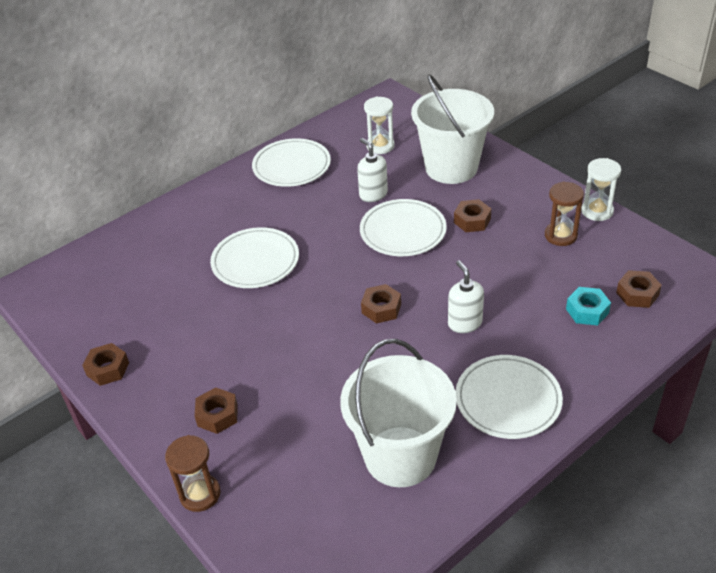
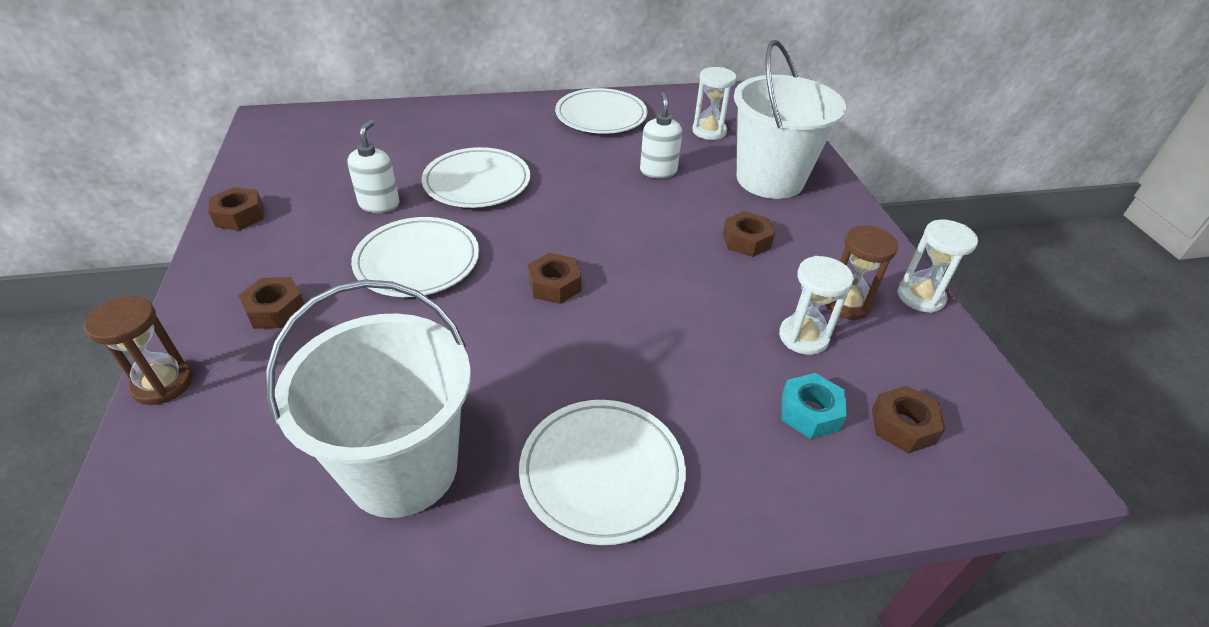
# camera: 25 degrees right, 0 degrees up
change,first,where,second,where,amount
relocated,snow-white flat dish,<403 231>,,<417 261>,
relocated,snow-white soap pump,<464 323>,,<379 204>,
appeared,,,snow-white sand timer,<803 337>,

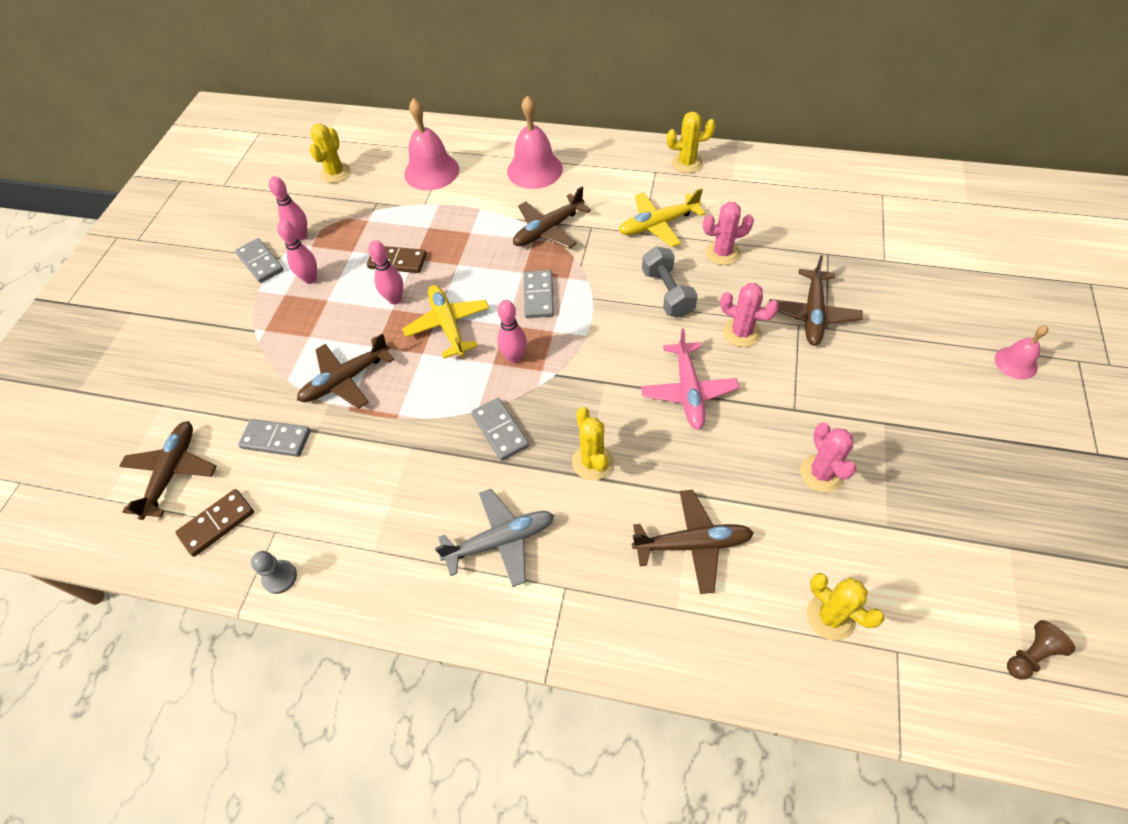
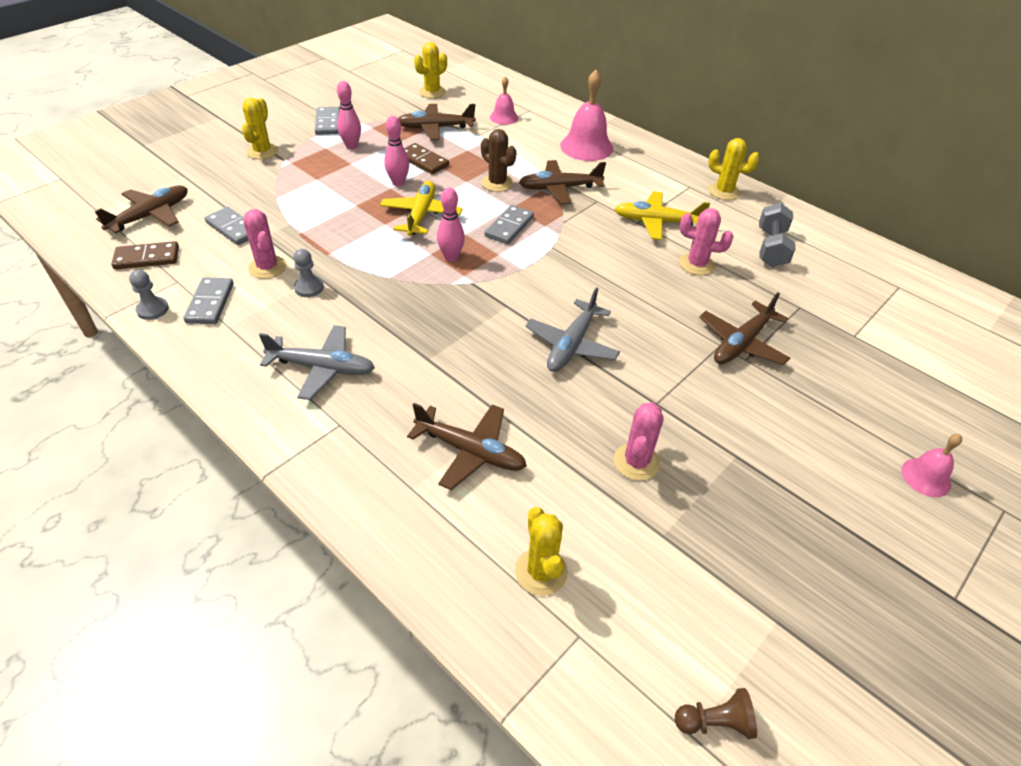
# camera: 25 degrees right, 10 degrees down
change,first,where,second,where,amount
size,rose-pink hand bell,<431 171>,,<504 117>,x0.56
missing,rose-pink skittle,<301 236>,,,
relocated,ash-grey hand weight,<667 293>,,<771 248>,
relocated,rose-pink prickly plant,<741 332>,,<267 267>,
colour,rose-pink aeroplane,<688 391>,ash-grey aeroplane,<572 344>,
relocated,brown aeroplane,<346 379>,,<436 128>,
relocated,ash-grey domino piece,<500 430>,,<210 303>,
relocated,yellow prickly plant,<592 462>,,<262 151>,
appeared,,,brown prickly plant,<497 183>,
appeared,,,ash-grey chess pawn,<309 288>,

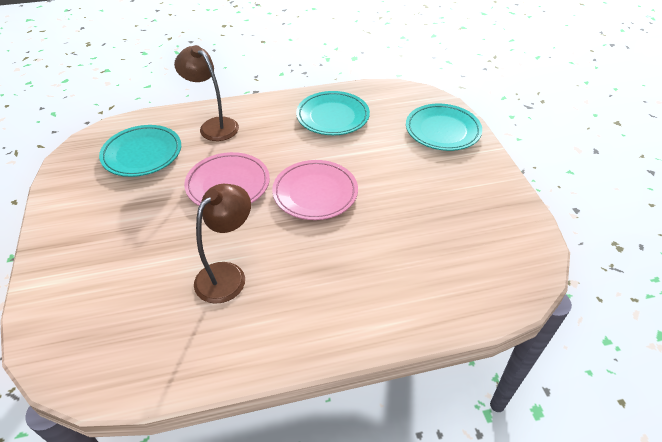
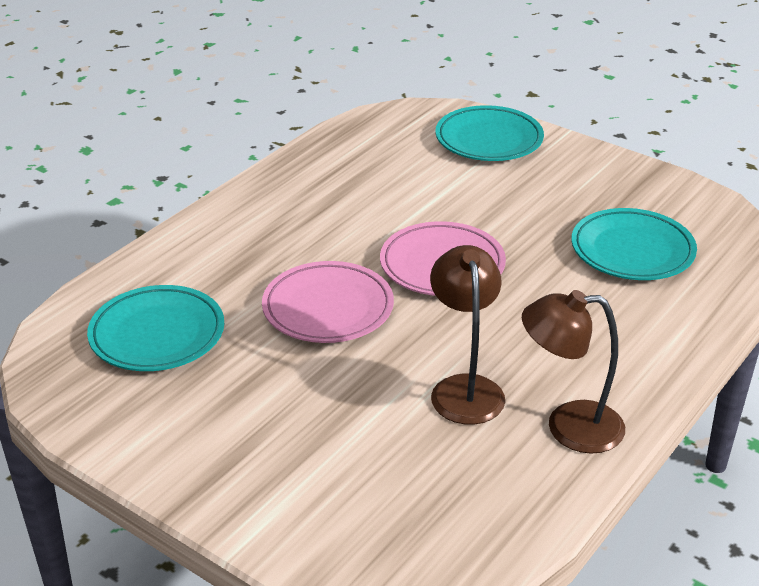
# camera: 40 degrees left, 10 degrees down
change,first,where,second,where,amount
relocated,brown desk lamp,<213 125>,,<568 427>,
relocated,teal flat dish,<332 117>,,<632 251>,

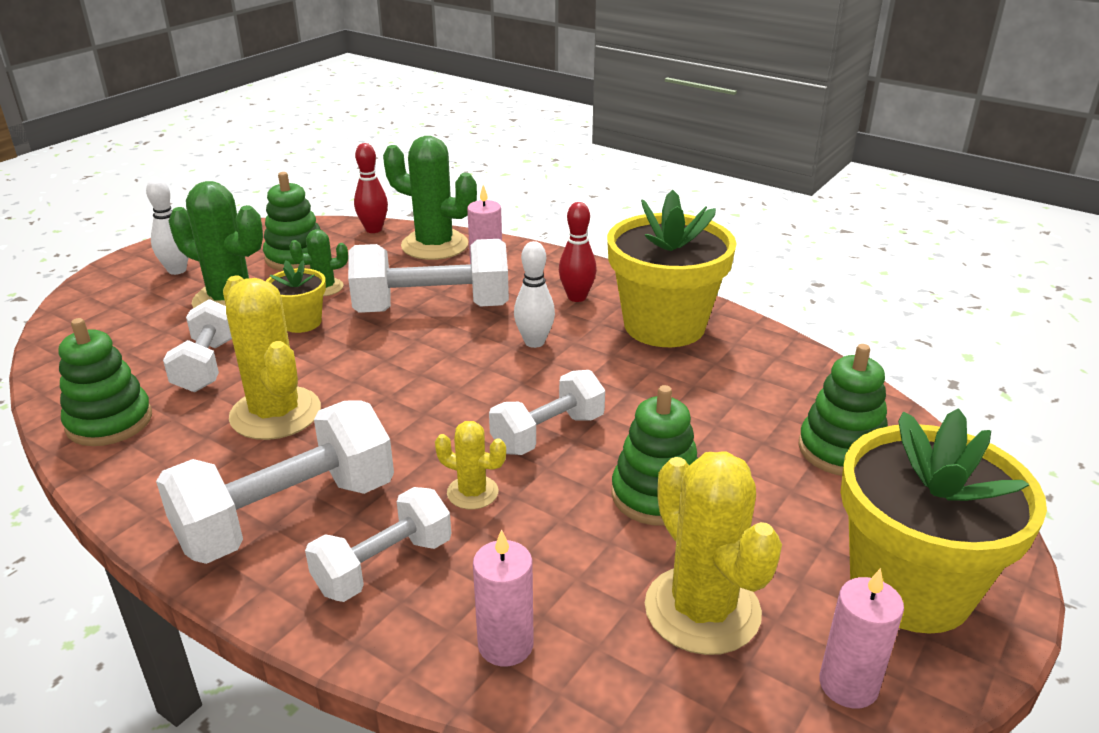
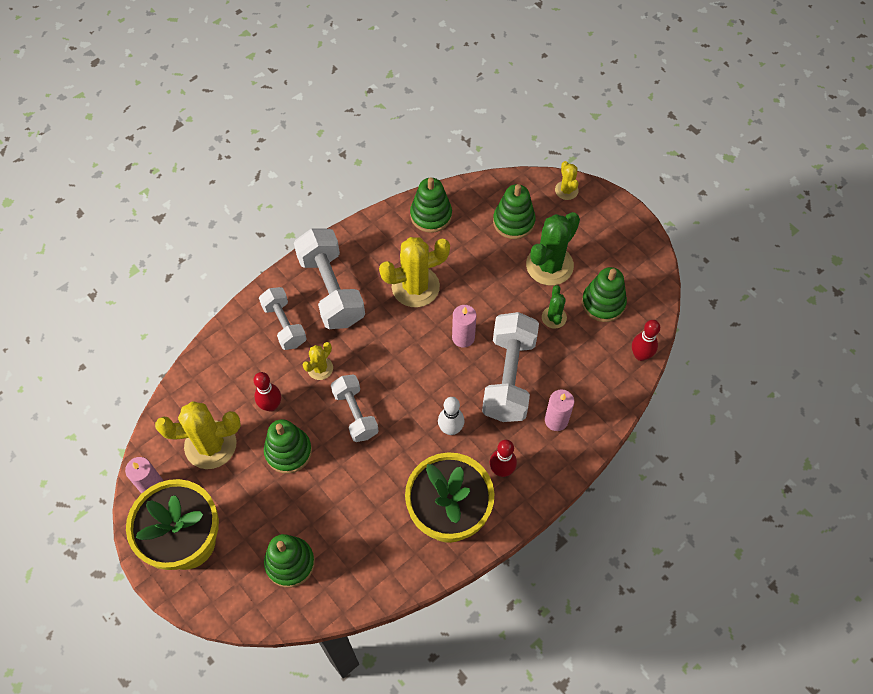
# camera: 105 degrees right, 30 degrees up
change,first,where,second,where,amount
missing,emerald prickly plant,<434 245>,,,
missing,snow-white skittle,<177 270>,,,
missing,yellow potted plant,<301 322>,,,
missing,snow-white hand weight,<207 365>,,,
relocated,rose-pink wax candle,<505 645>,,<463 337>,
appeared,,,yellow prickly plant,<566 190>,
appeared,,,emerald ring stacker,<513 222>,
appeared,,,red skittle,<271 405>,

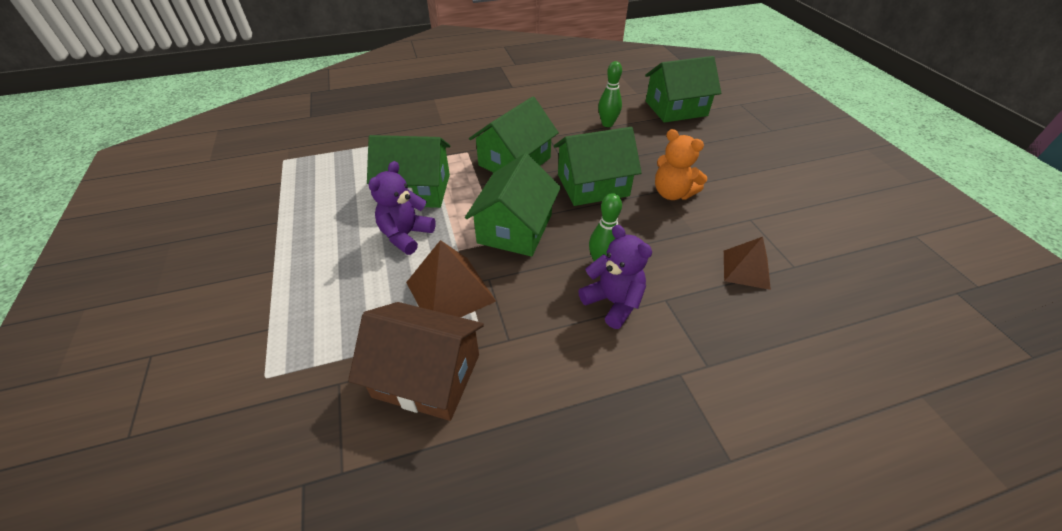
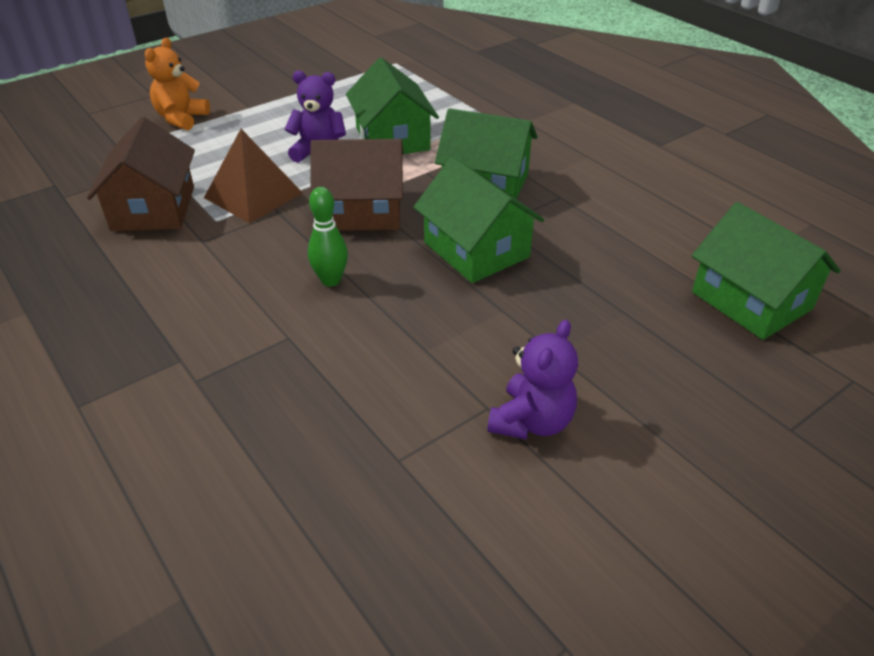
# camera: 70 degrees right, 5 degrees down
change,first,where,second,where,amount
missing,emerald skittle,<607 124>,,,
relocated,orange teddy bear,<672 193>,,<181 119>,
colour,emerald house,<515 228>,brown house,<361 211>,
relocated,purple teddy bear,<613 302>,,<531 421>,
missing,brown pyramid shape,<746 269>,,,

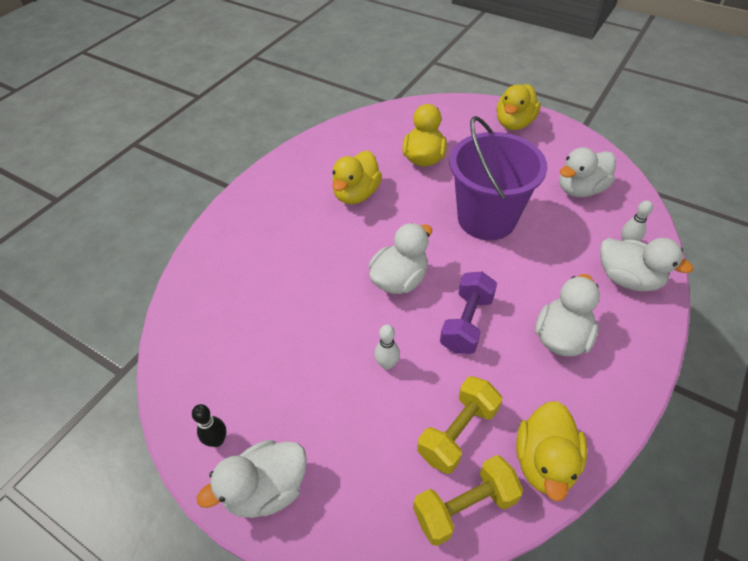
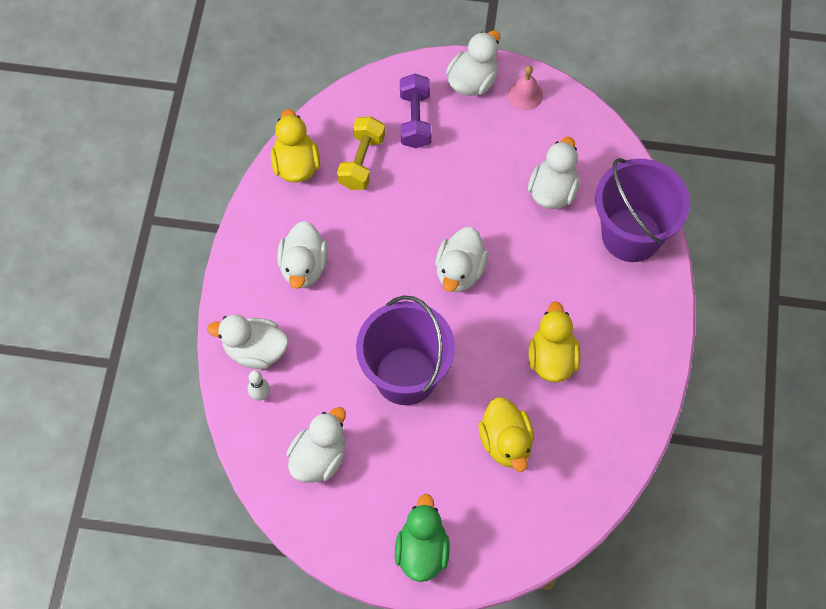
# camera: 155 degrees right, 15 degrees up
change,first,where,second,where,amount
colour,yellow toy duck,<514 123>,emerald toy duck,<422 551>,
relocated,purple hand weight,<466 323>,,<415 119>,
missing,snow-white skittle,<387 364>,,,
exchanged,black skittle,<217 440>,rose-pink hand bell,<525 95>,
missing,yellow hand weight,<464 507>,,,
appeared,,,snow-white toy duck,<553 191>,
appeared,,,purple pail,<631 235>,

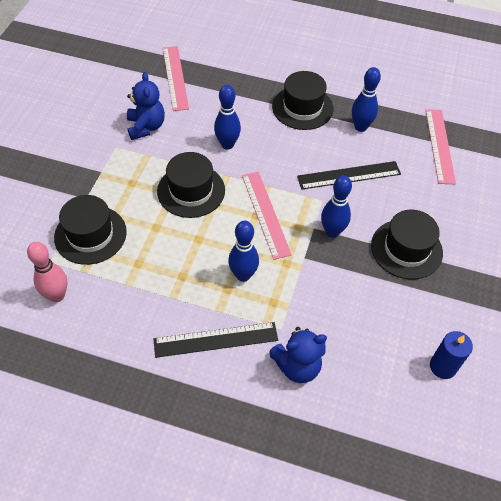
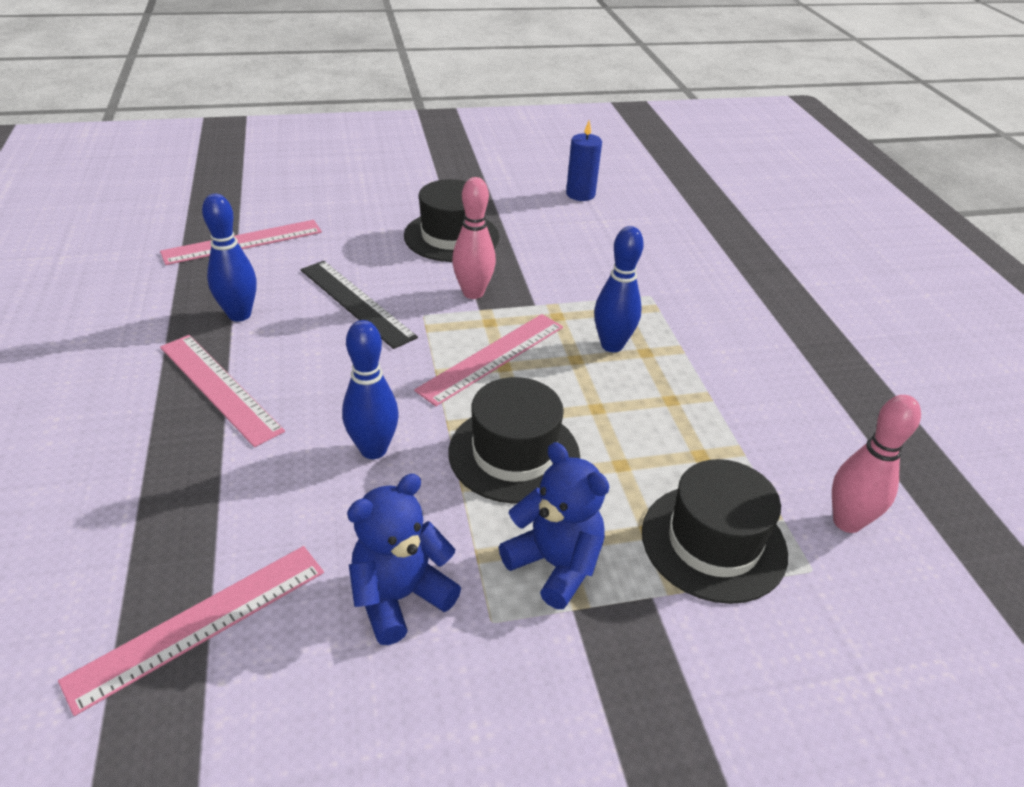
# camera: 120 degrees left, 15 degrees down
change,first,where,second,where,amount
exchanged,black hat,<302 107>,rose-pink straightedge,<219 388>,
colour,royal blue skittle,<332 232>,rose-pink skittle,<473 293>,
missing,black straightedge,<216 340>,,,
relocated,royal blue teddy bear,<297 366>,,<555 564>,

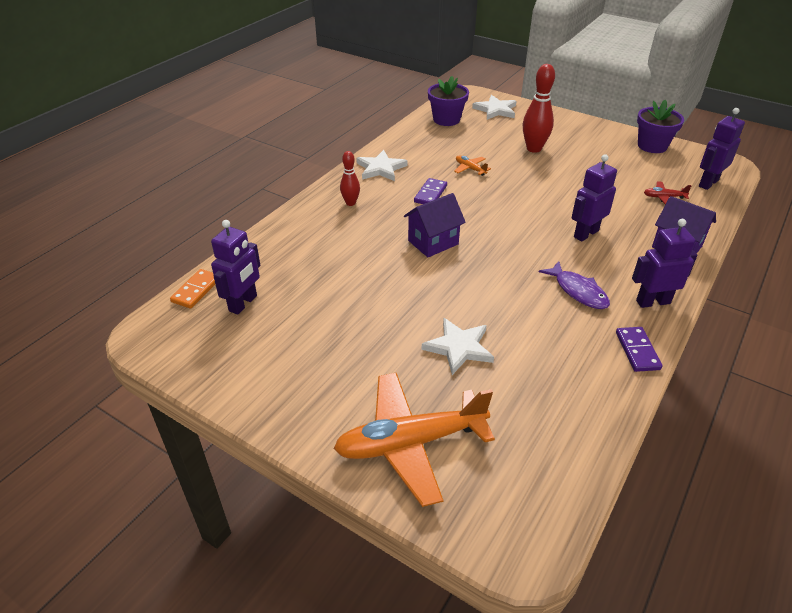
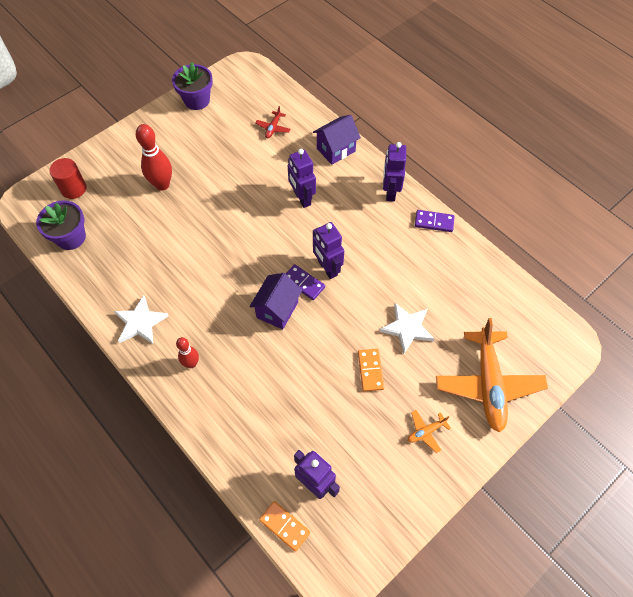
# camera: 75 degrees left, 20 degrees up
change,first,where,second,where,amount
exchanged,snow-white star shape,<496 110>,red cylinder shape,<73 189>,
relocated,purple toy robot,<708 183>,,<327 268>,
relocated,orange aeroplane,<470 169>,,<426 432>,
relocated,purple domino piece,<430 194>,,<303 283>,
spun,purple house,<433 242>,,<277 310>,45 degrees clockwise
missing,purple toy fish,<578 291>,,,
appeared,,,orange domino piece,<370 370>,

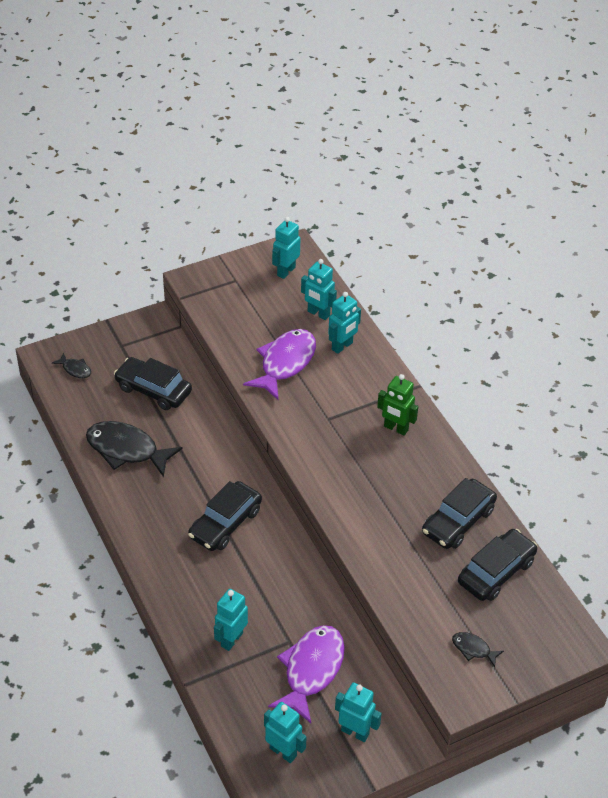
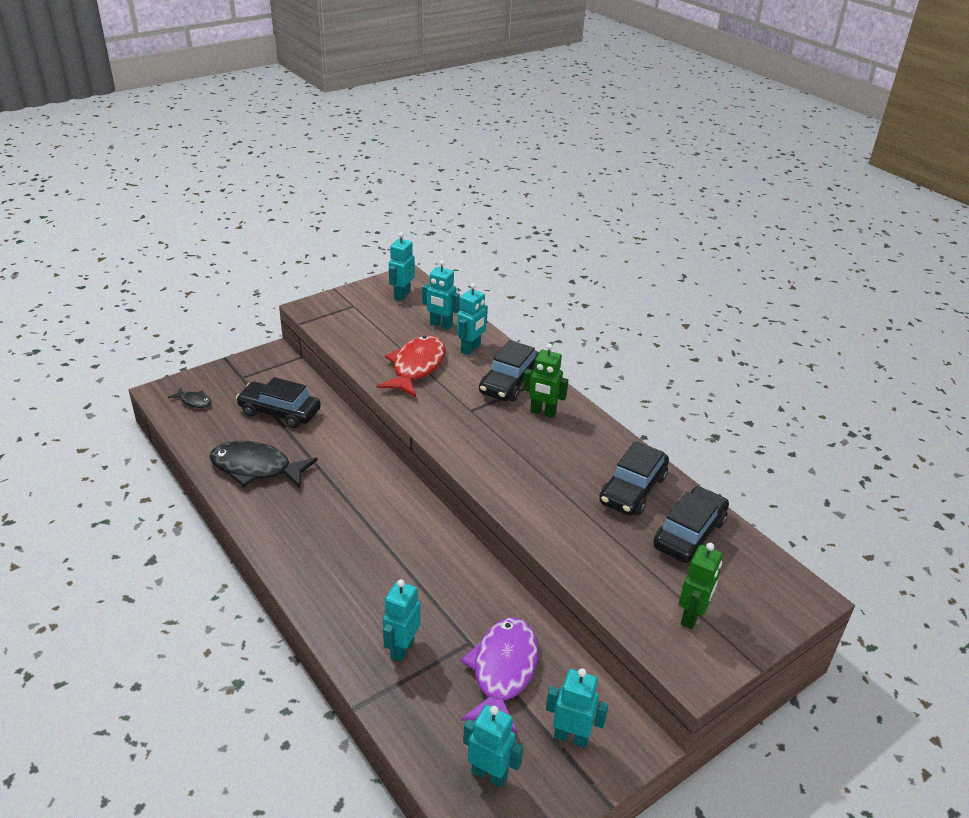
# camera: 10 degrees left, 10 degrees down
change,first,where,second,where,amount
colour,purple toy fish,<285 363>,red toy fish,<416 367>,
relocated,black automobile,<225 523>,,<509 382>,
exchanged,black toy fish,<473 649>,emerald toy robot,<691 616>,

